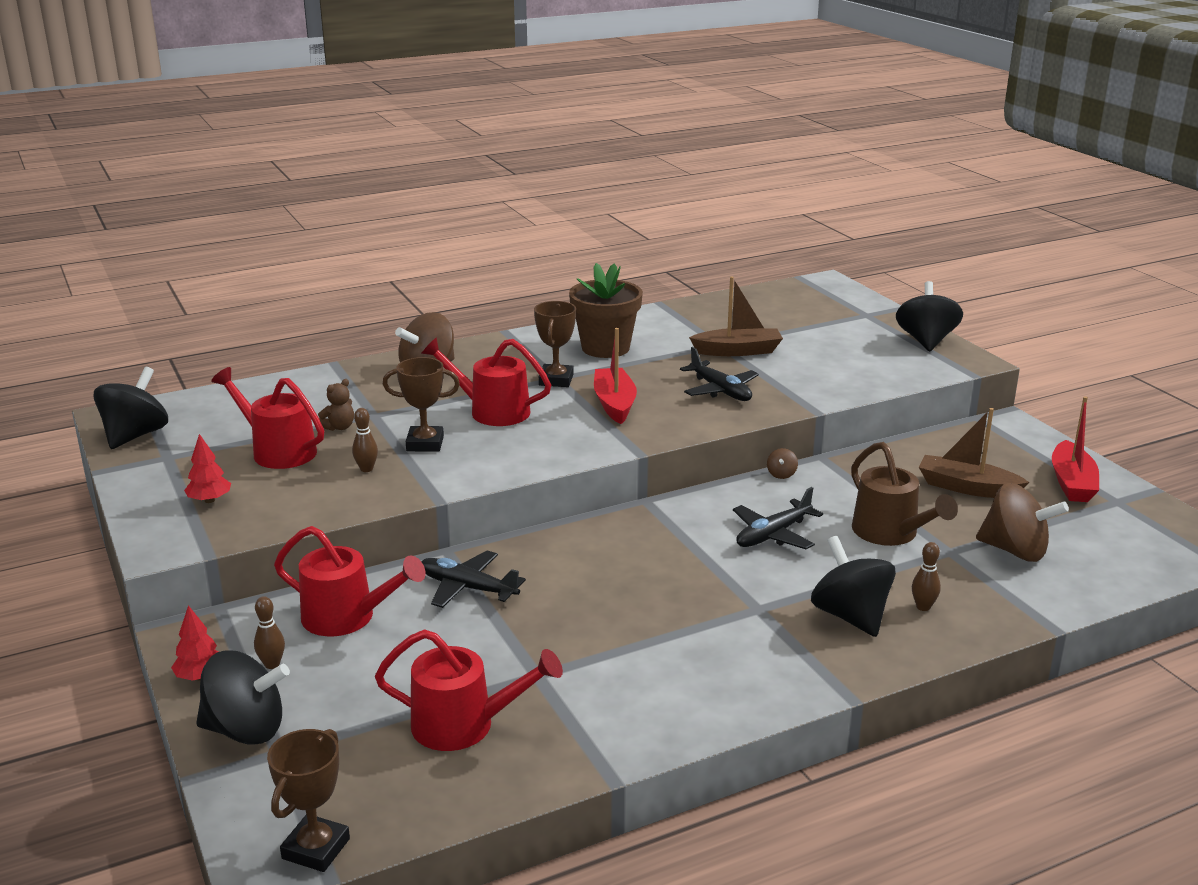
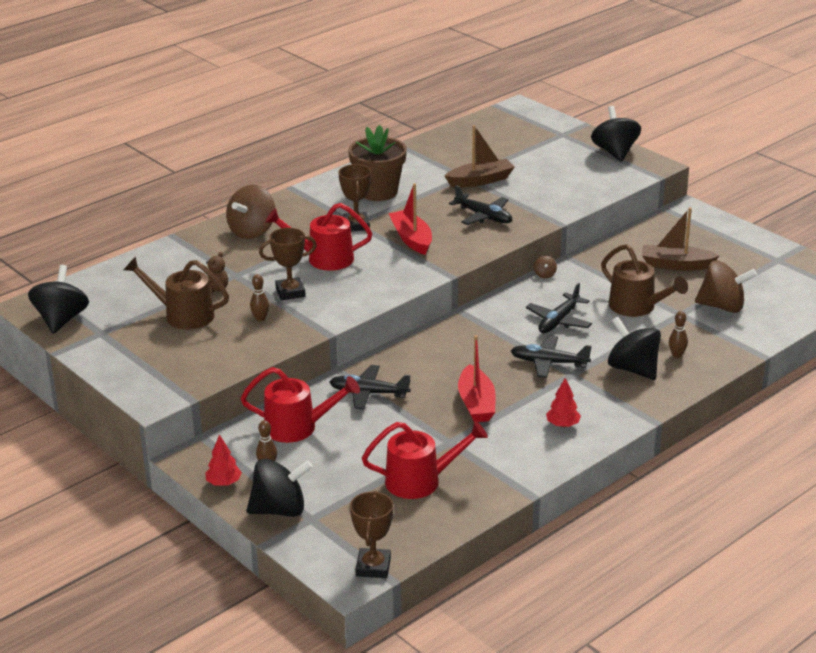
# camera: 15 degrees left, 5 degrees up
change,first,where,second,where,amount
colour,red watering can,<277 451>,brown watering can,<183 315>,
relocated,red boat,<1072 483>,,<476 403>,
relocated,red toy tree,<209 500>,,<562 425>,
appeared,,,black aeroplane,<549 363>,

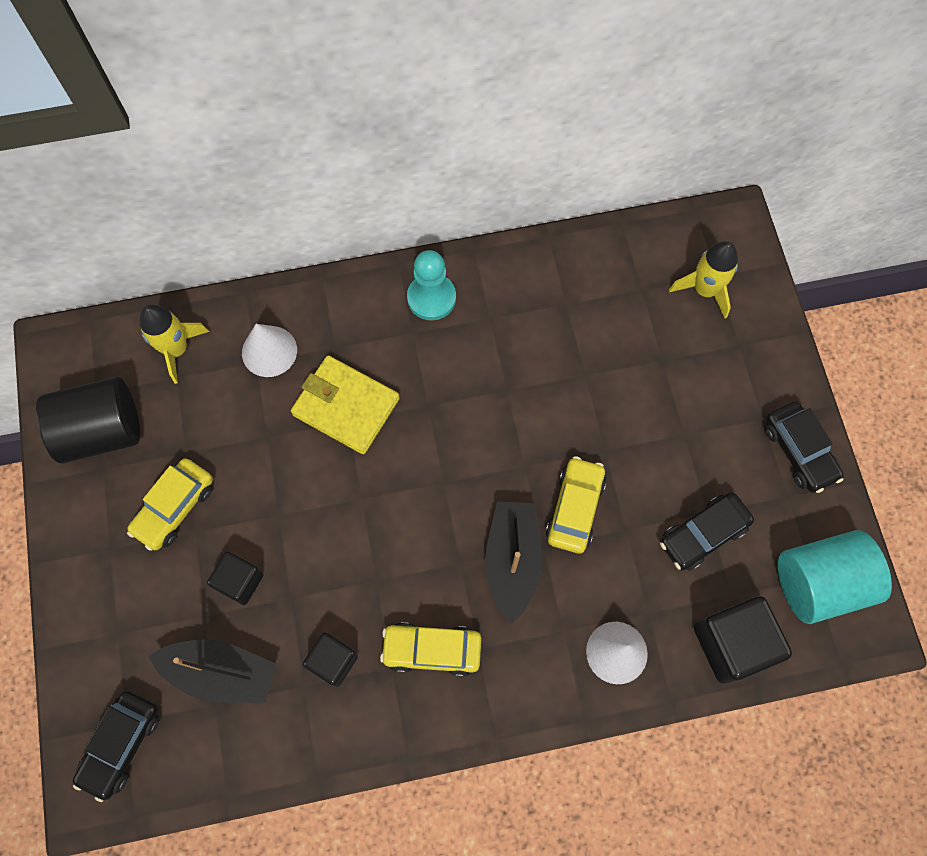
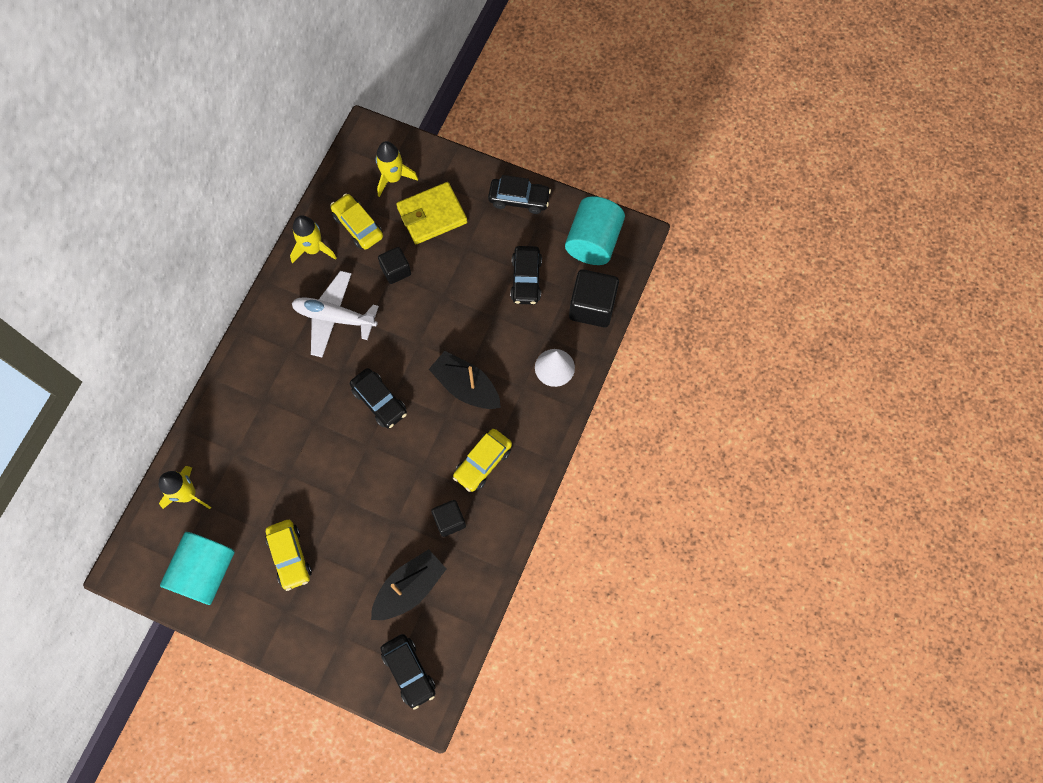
# camera: 55 degrees left, 0 degrees up
change,first,where,second,where,amount
missing,teal chess pawn,<431 298>,,,
missing,snow-white solid cone,<269 351>,,,
relocated,yellow card wallet,<346 406>,,<432 215>,
colour,black cylinder shape,<102 431>,teal cylinder shape,<205 572>,
relocated,yellow automobile,<575 508>,,<358 226>,
relocated,black cube,<240 581>,,<396 270>,
appeared,,,yellow toy rocket,<313 249>,
appeared,,,snow-white aeroplane,<335 317>,
appeared,,,black automobile,<379 401>,

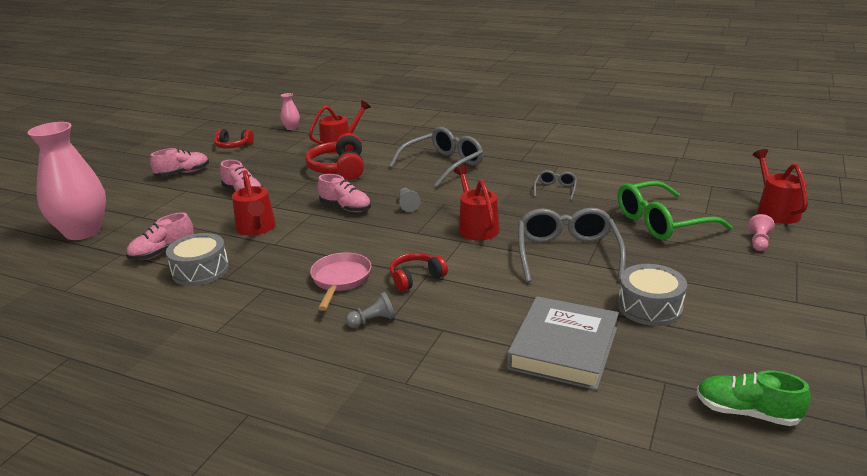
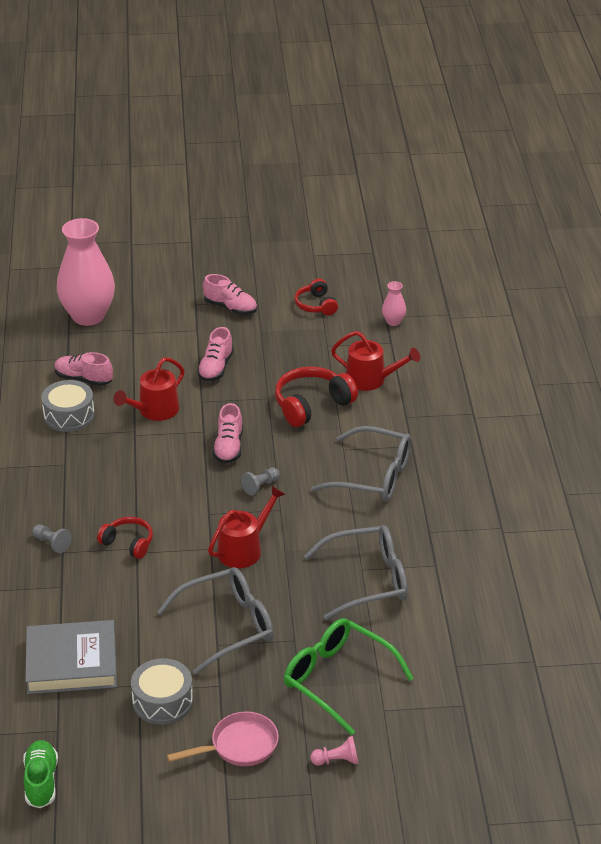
# camera: 60 degrees right, 10 degrees up
change,first,where,second,where,amount
missing,red watering can,<775 211>,,,
size,ash-grey eyeglasses,<555 189>,,<368 580>,x2.08
relocated,rose-pink frying pan,<340 280>,,<239 746>,

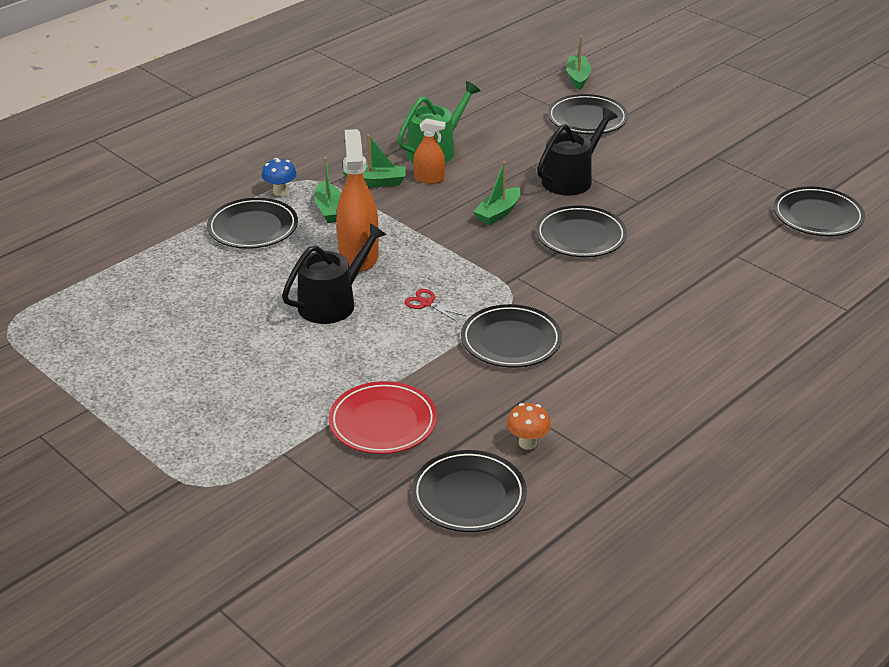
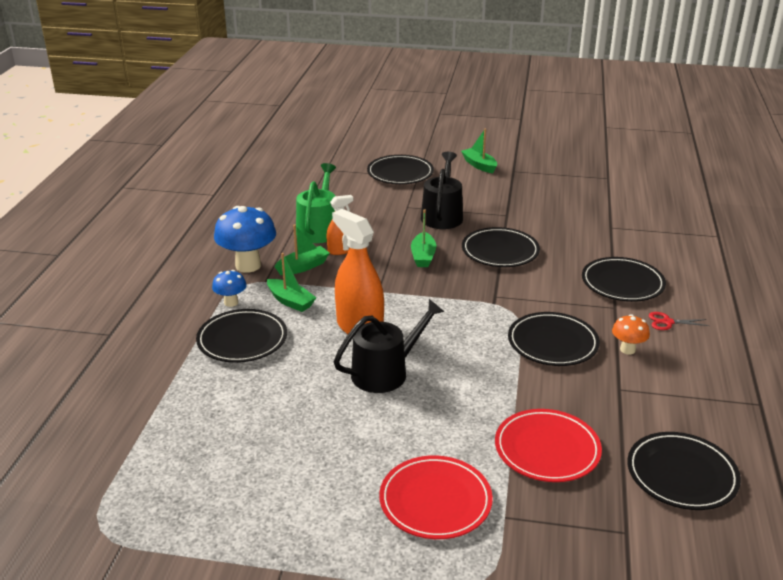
# camera: 35 degrees left, 5 degrees down
change,first,where,second,where,amount
relocated,emerald boat,<577 78>,,<479 165>,
relocated,black flat dish,<817 216>,,<622 283>,
spun,black watering can,<332 303>,,<385 372>,45 degrees clockwise
relocated,red pair of scissors,<426 303>,,<667 322>,
relocated,orange fungus,<527 443>,,<627 349>,
appeared,,,royal blue fungus,<248 265>,
appeared,,,red flat dish,<435 501>,

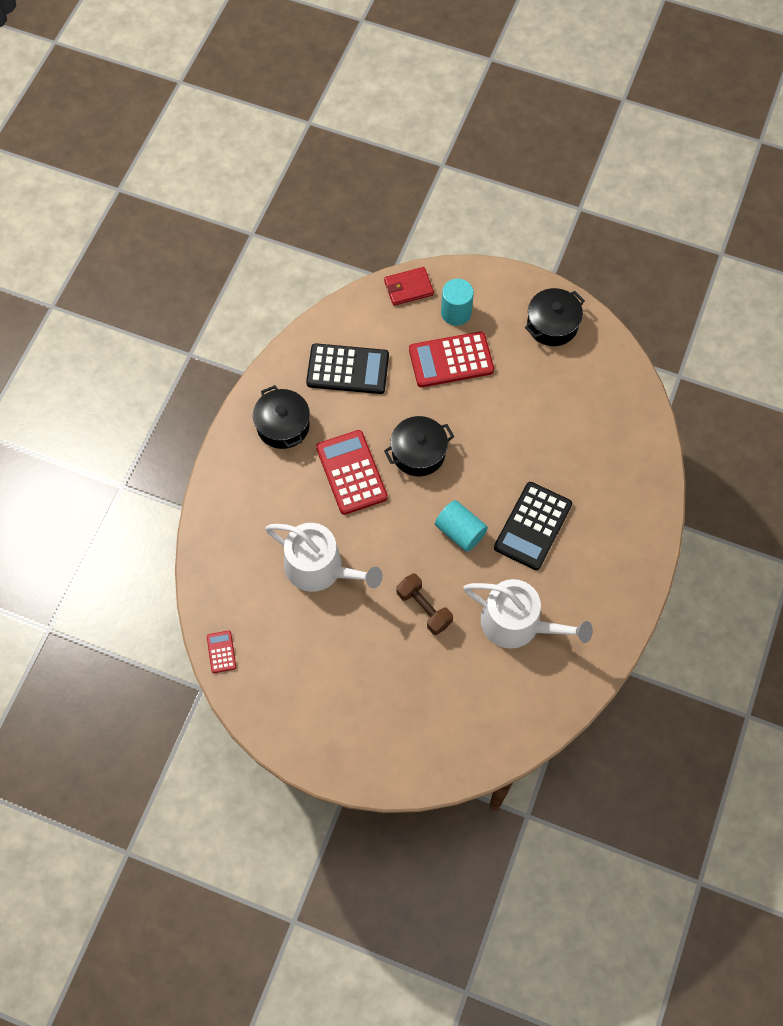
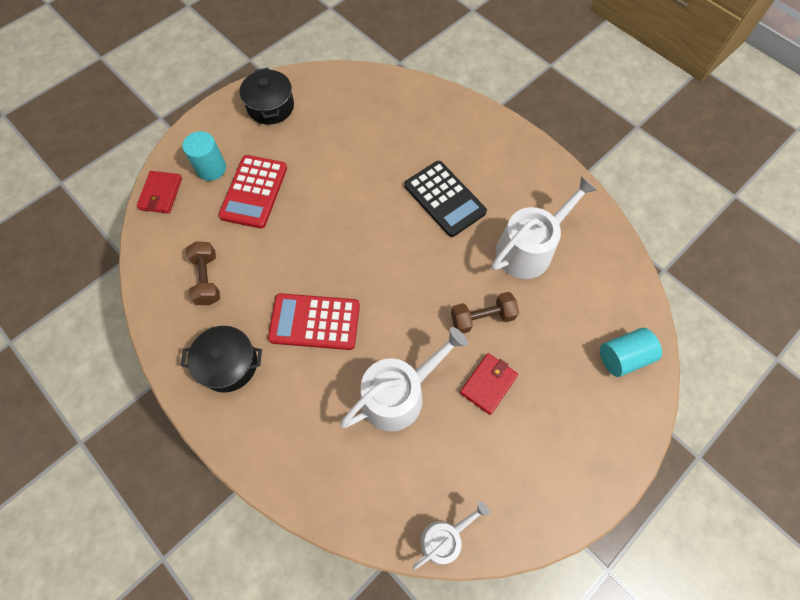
# camera: 65 degrees left, 0 degrees up
change,first,where,second,where,amount
exchanged,black adding machine,<347 369>,brown hand weight,<207 279>,
missing,black pot,<418 453>,,,
relocated,teal cylinder shape,<460 532>,,<623 357>,
exchanged,red adding machine,<221 652>,snow-white watering can,<445 538>,
appeared,,,red card wallet,<488 384>,

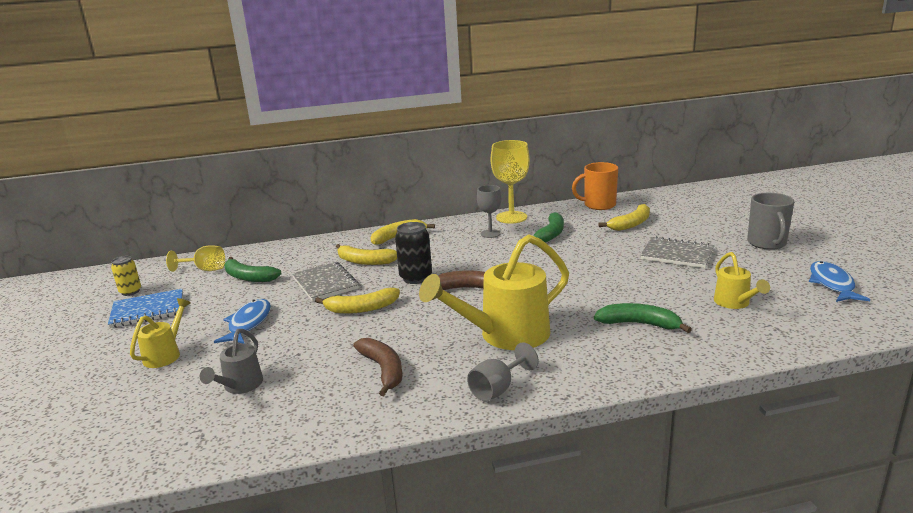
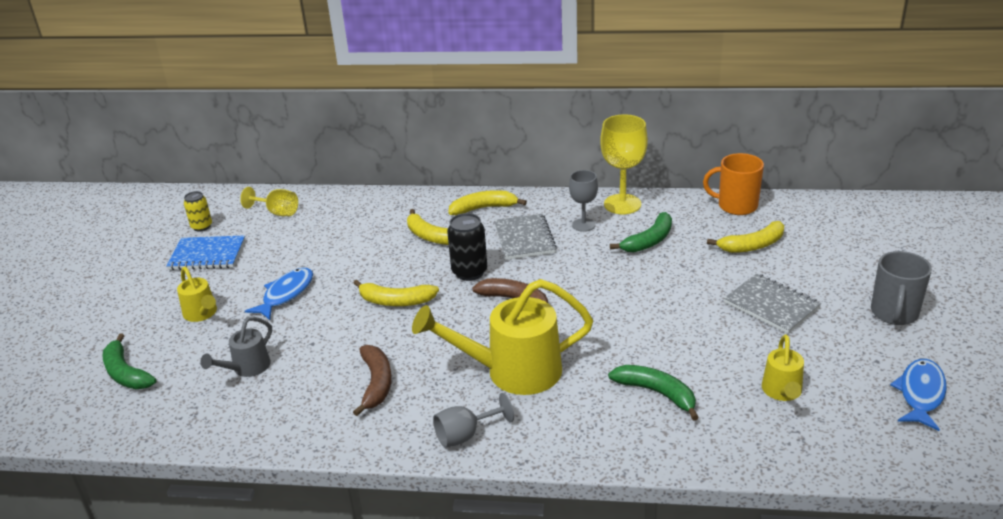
# camera: 20 degrees right, 10 degrees up
change,first,where,second,where,amount
relocated,emerald toy banana,<248 277>,,<126 373>,
relocated,ash-grey exercise book,<325 283>,,<524 239>,
spun,yellow watering can,<165 354>,,<202 314>,105 degrees clockwise

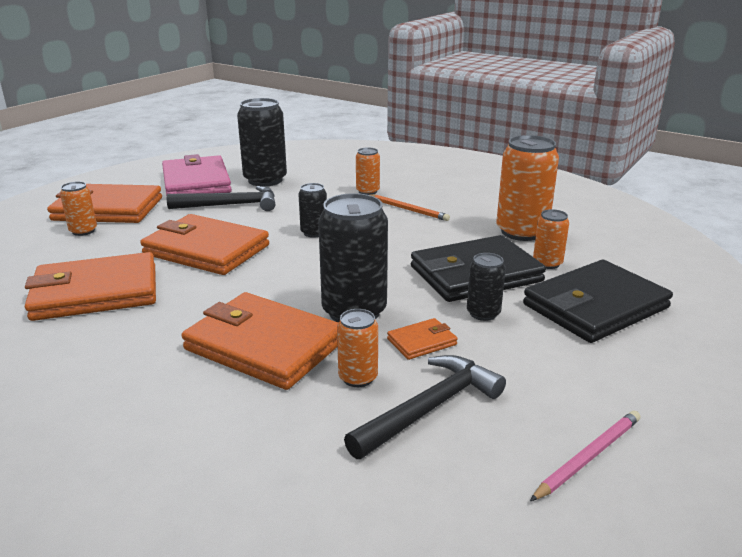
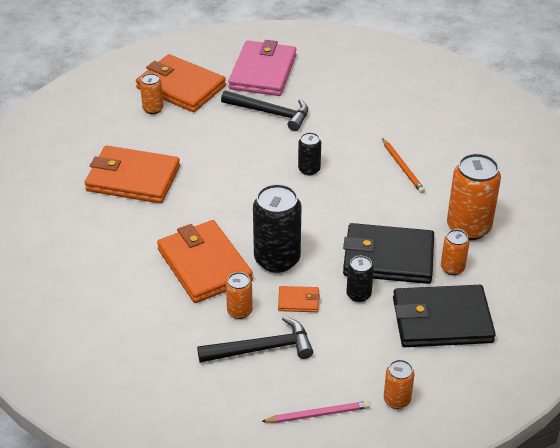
# camera: 30 degrees right, 15 degrees up
change,first,where,second,where,amount
missing,black tin,<265 180>,,,
relocated,orange tin,<367 191>,,<397 400>,
missing,orange card wallet,<206 250>,,,

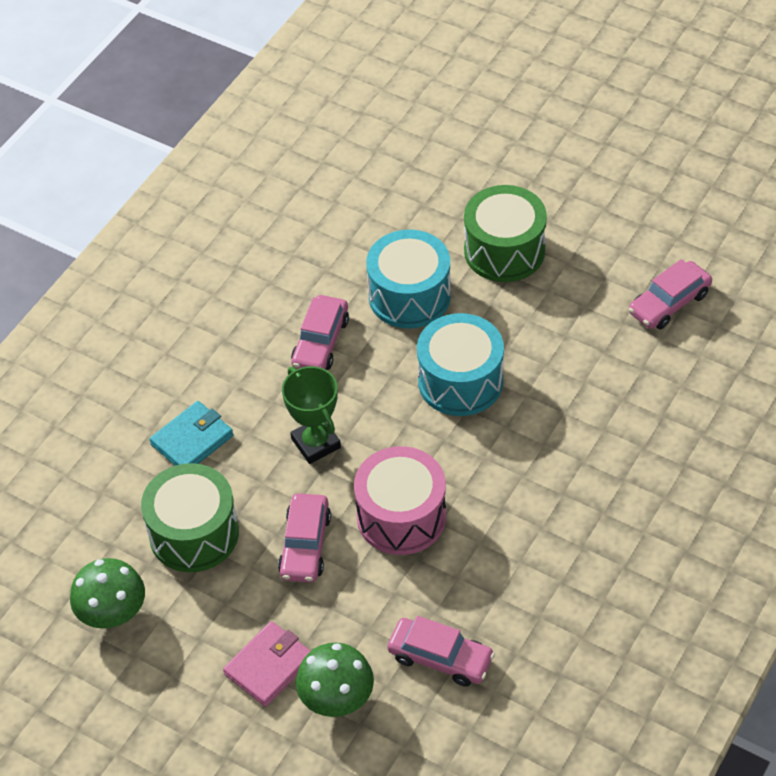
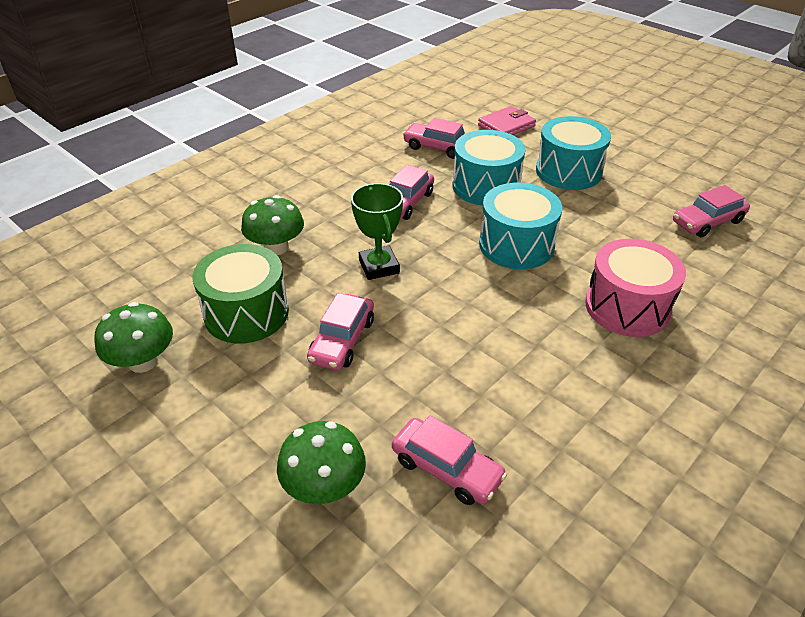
# camera: 10 degrees right, 10 degrees down
change,first,where,second,where,amount
colour,emerald toy drum,<504 251>,teal toy drum,<568 171>,
exchanged,teal card wallet,<192 440>,emerald fungus,<276 247>,
relocated,rose-pink toy drum,<401 516>,,<627 307>,
relocated,rose-pink card wallet,<269 666>,,<506 126>,
appeared,,,rose-pink automobile,<438 147>,

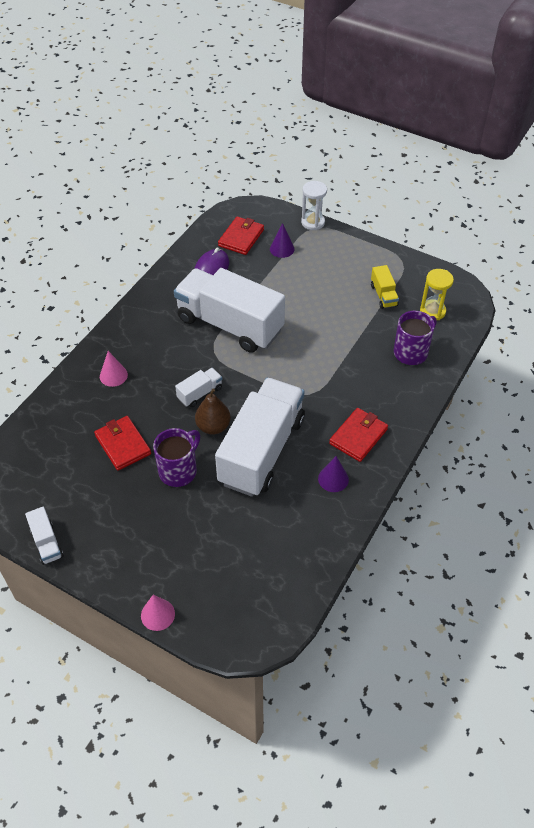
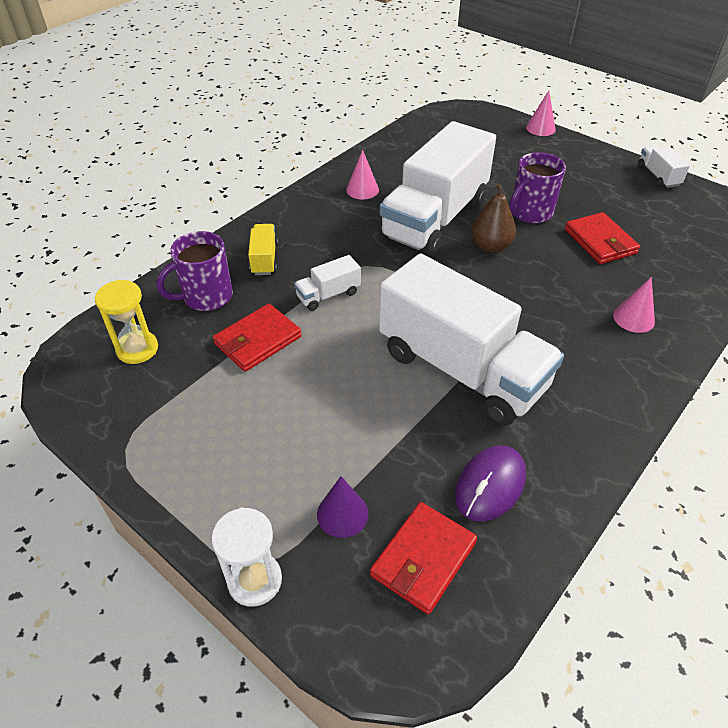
# camera: 170 degrees left, 5 degrees down
change,first,where,second,where,amount
relocated,yellow toy truck,<383 295>,,<264 259>,
relocated,snow-white toy truck,<200 393>,,<328 295>,
relocated,red card wallet,<358 436>,,<258 340>,
colour,purple solid cone,<333 479>,rose-pink solid cone,<362 190>,

